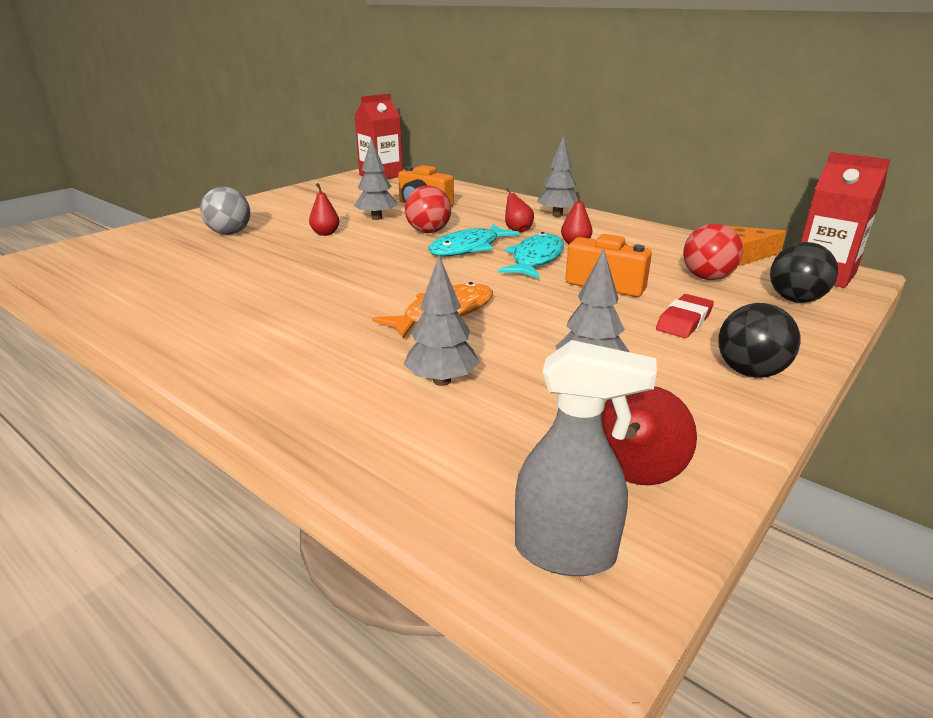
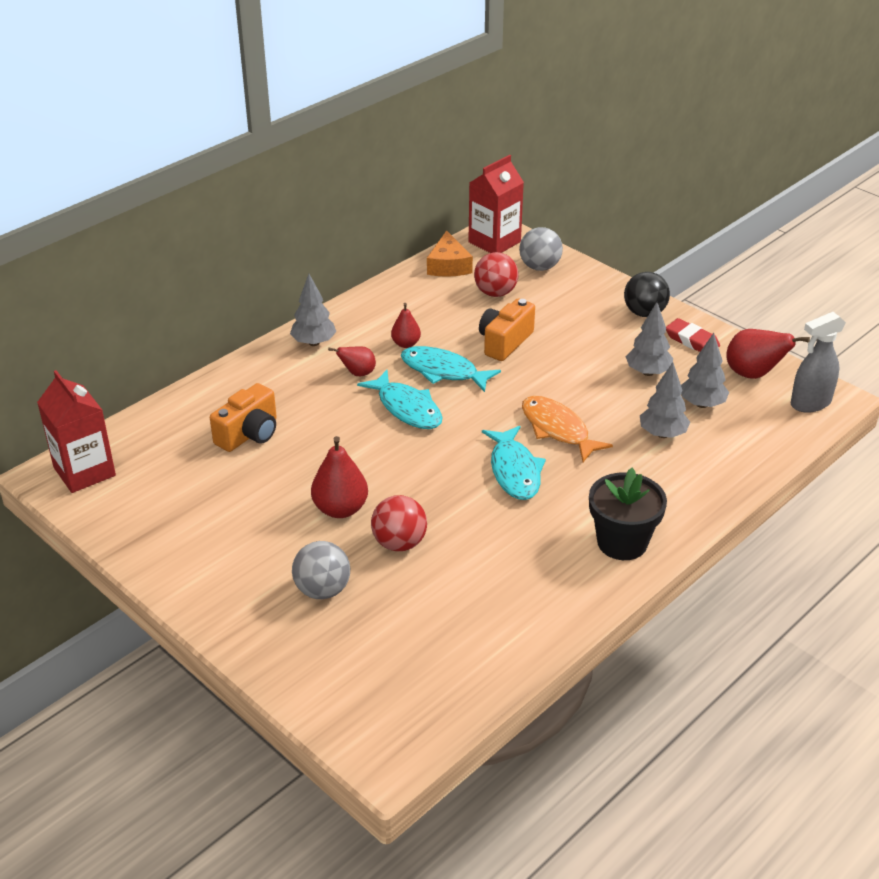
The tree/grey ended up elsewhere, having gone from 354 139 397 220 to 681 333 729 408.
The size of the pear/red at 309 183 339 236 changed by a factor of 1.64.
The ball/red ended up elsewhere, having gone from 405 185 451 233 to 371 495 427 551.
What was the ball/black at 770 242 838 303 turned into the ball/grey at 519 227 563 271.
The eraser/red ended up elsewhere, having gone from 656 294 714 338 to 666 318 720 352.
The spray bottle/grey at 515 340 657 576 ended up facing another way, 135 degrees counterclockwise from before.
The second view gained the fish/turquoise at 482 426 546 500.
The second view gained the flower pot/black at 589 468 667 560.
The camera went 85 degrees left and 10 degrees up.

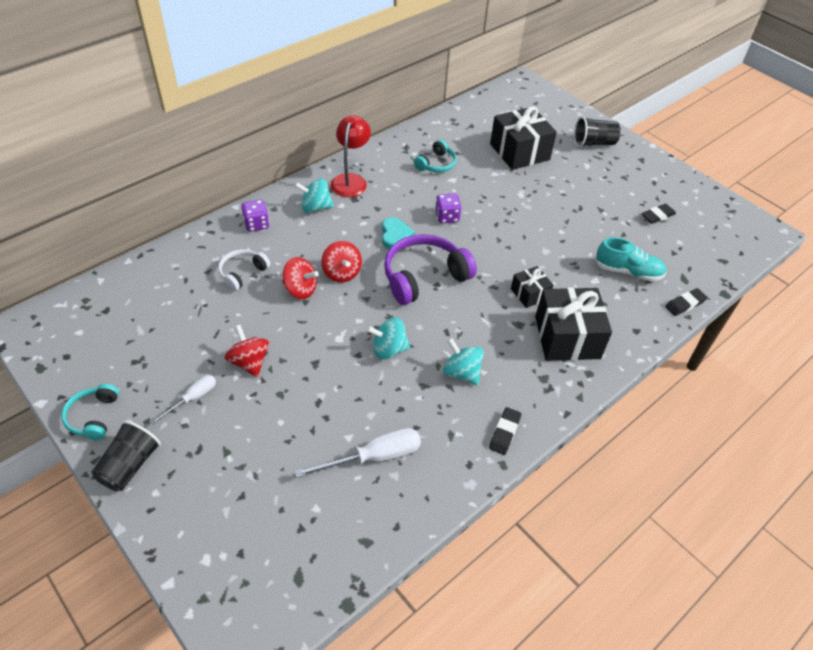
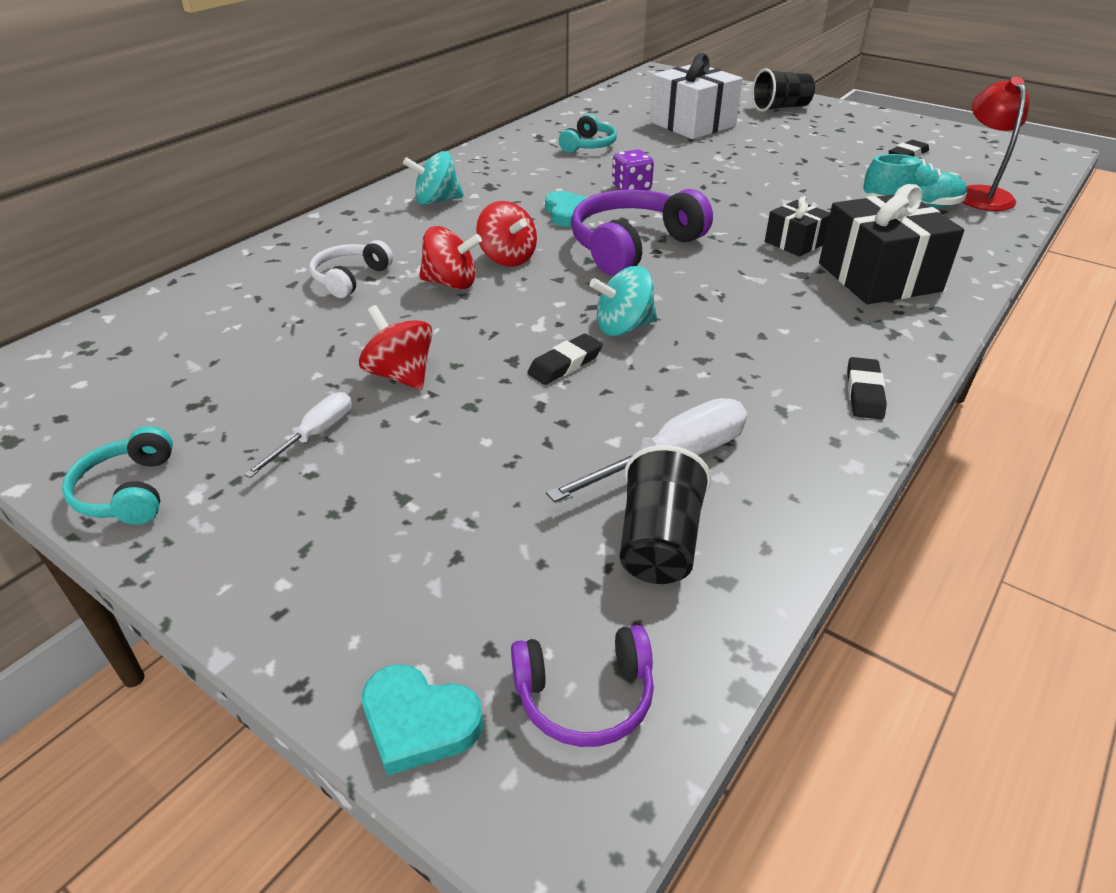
What was the gift/black at 490 106 557 170 turned into the gift/white at 649 53 743 139.
The lamp/red ended up elsewhere, having gone from 331 115 371 197 to 962 77 1030 211.
The second view lost the dice/purple at 242 200 270 232.
The eraser/black ended up elsewhere, having gone from 665 288 707 316 to 527 334 603 385.
The second view lost the spinning top/turquoise at 443 338 484 385.
The cup/black ended up elsewhere, having gone from 91 421 161 492 to 620 445 711 584.
The second view gained the headphones/purple at 511 625 654 747.
The second view gained the heart/turquoise at 362 664 483 776.
The camera went 10 degrees left and 10 degrees down.

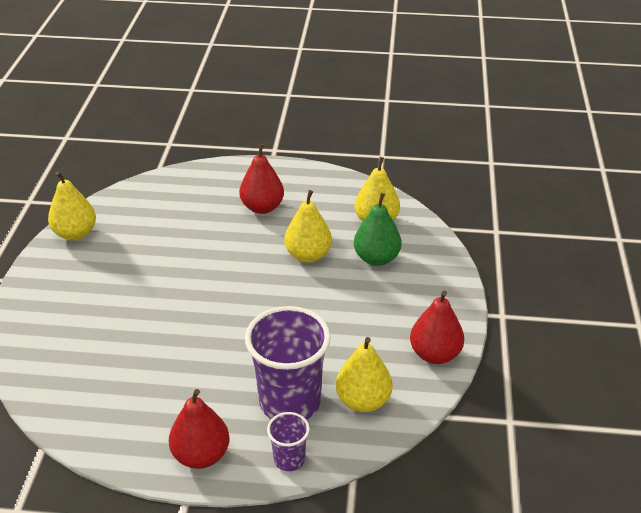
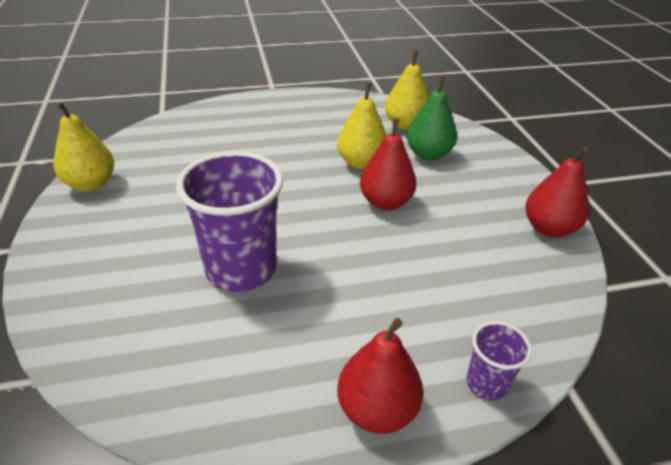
The pear/red ended up elsewhere, having gone from 239 144 284 214 to 360 118 416 210.
The cup/purple ended up elsewhere, having gone from 245 306 331 420 to 176 151 283 292.
The second view lost the pear/yellow at 336 337 392 412.
The camera went 20 degrees left and 0 degrees up.

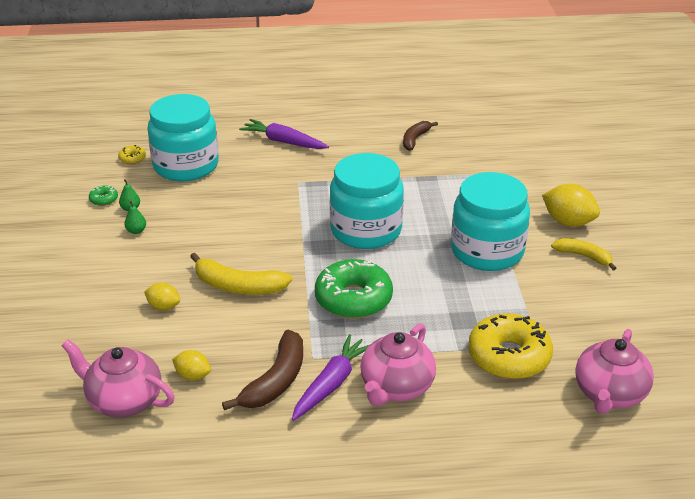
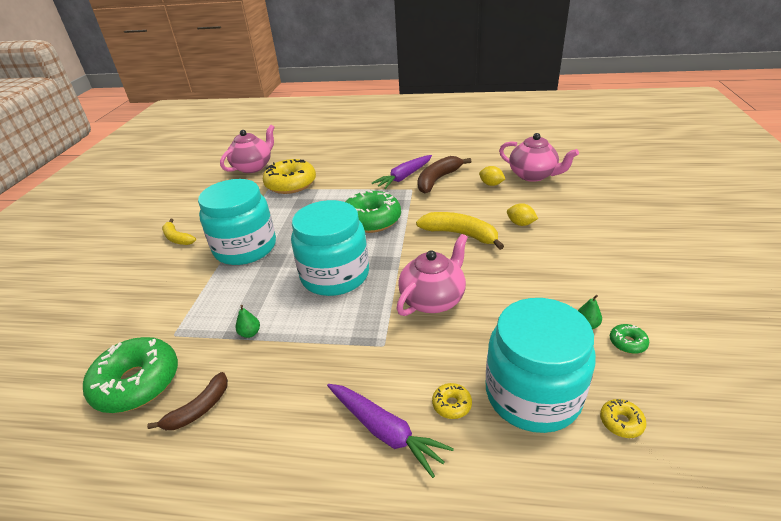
The second view lost the lemon/yellow at 542 184 600 227.
The pear/green ended up elsewhere, having gone from 124 201 146 234 to 236 305 260 338.
The teapot/pink ended up elsewhere, having gone from 360 323 436 406 to 396 234 468 316.
The second view gained the donut/green at 83 337 178 413.
The second view gained the donut/yellow at 432 383 472 419.
The camera went 165 degrees left and 0 degrees up.

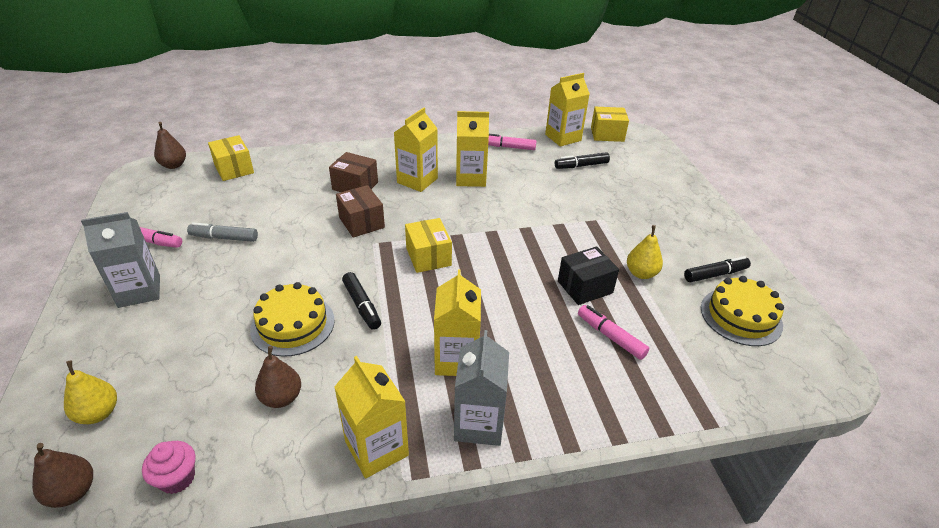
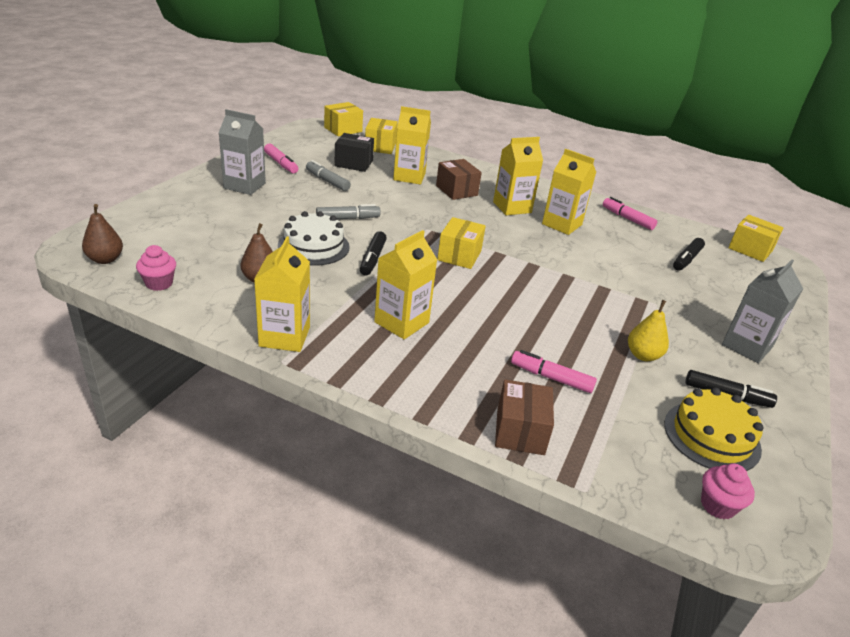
The carton/yellow ended up elsewhere, having gone from 545 73 590 146 to 393 106 431 185.
Where the pear/brown stood at 154 122 186 169, the box/yellow came to stand at 324 102 363 136.
The marker/black at 555 152 610 169 ended up facing another way, 75 degrees counterclockwise from before.
The box/brown ended up elsewhere, having gone from 336 185 385 238 to 495 379 554 455.
The box/black ended up elsewhere, having gone from 558 246 619 305 to 334 133 374 172.
What was the cake/yellow at 250 282 335 357 turned into the cake/white at 278 211 350 266.
The marker/pink at 578 305 650 360 ended up facing another way, 60 degrees counterclockwise from before.
The carton/grey ended up elsewhere, having gone from 454 330 509 446 to 722 260 803 363.
The second view lost the pear/yellow at 64 360 117 424.
The second view gained the marker/grey at 316 204 381 219.
The second view gained the cupcake/pink at 701 463 755 520.
The camera went 35 degrees right and 5 degrees down.

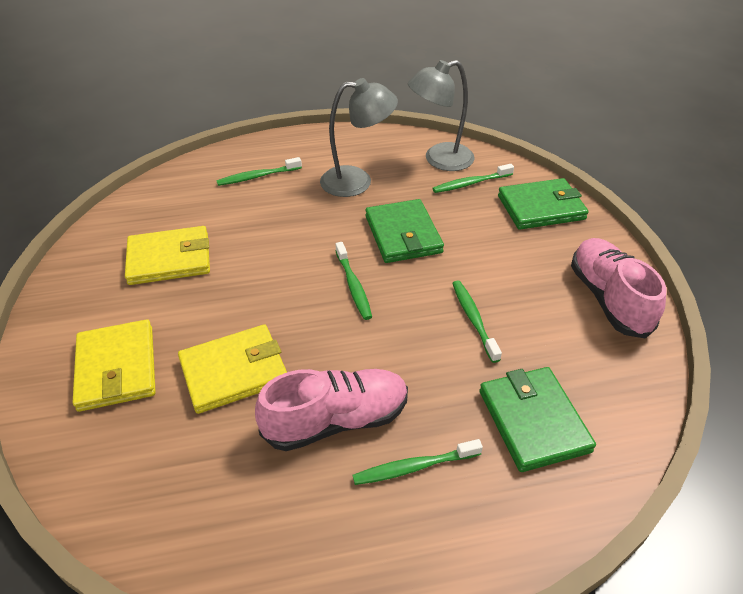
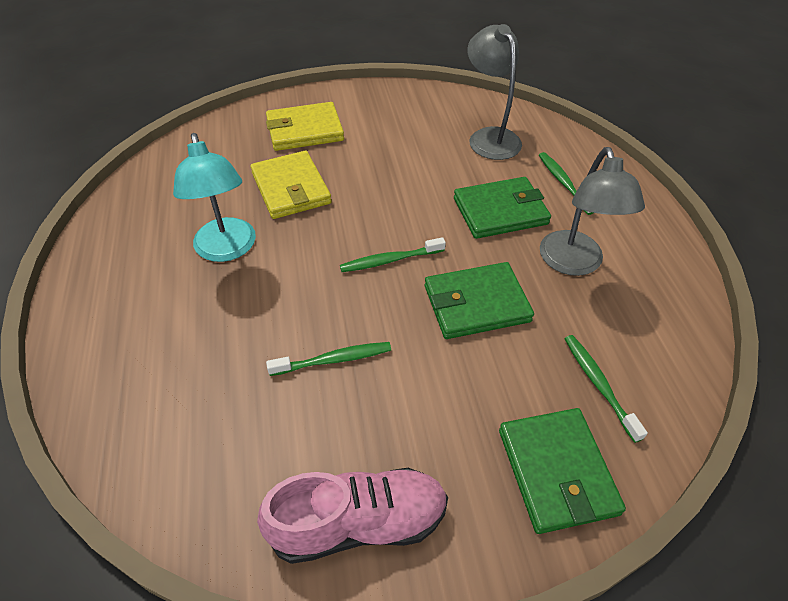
The lamp/grey ended up elsewhere, having gone from 408 60 475 171 to 467 24 522 160.
The second view lost the wallet/yellow at 125 226 210 285.
The wallet/green ended up elsewhere, having gone from 479 367 596 472 to 454 177 551 239.
Where the shoe/pink stood at 255 369 408 451, the lamp/turquoise came to stand at 173 133 256 262.
The second view lost the toothbrush/green at 352 439 483 485.
The camera went 90 degrees right and 5 degrees up.

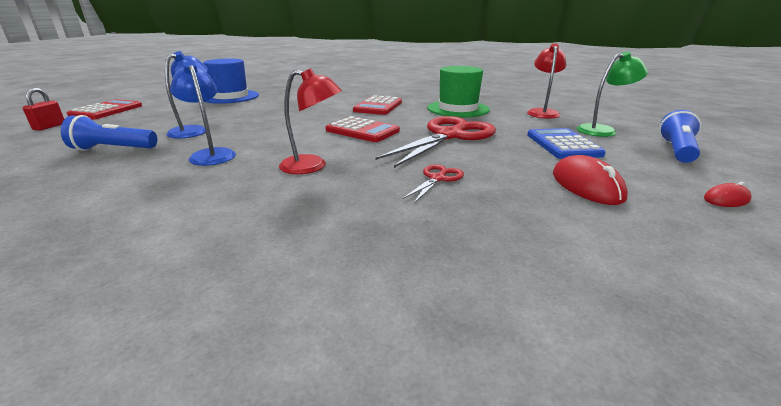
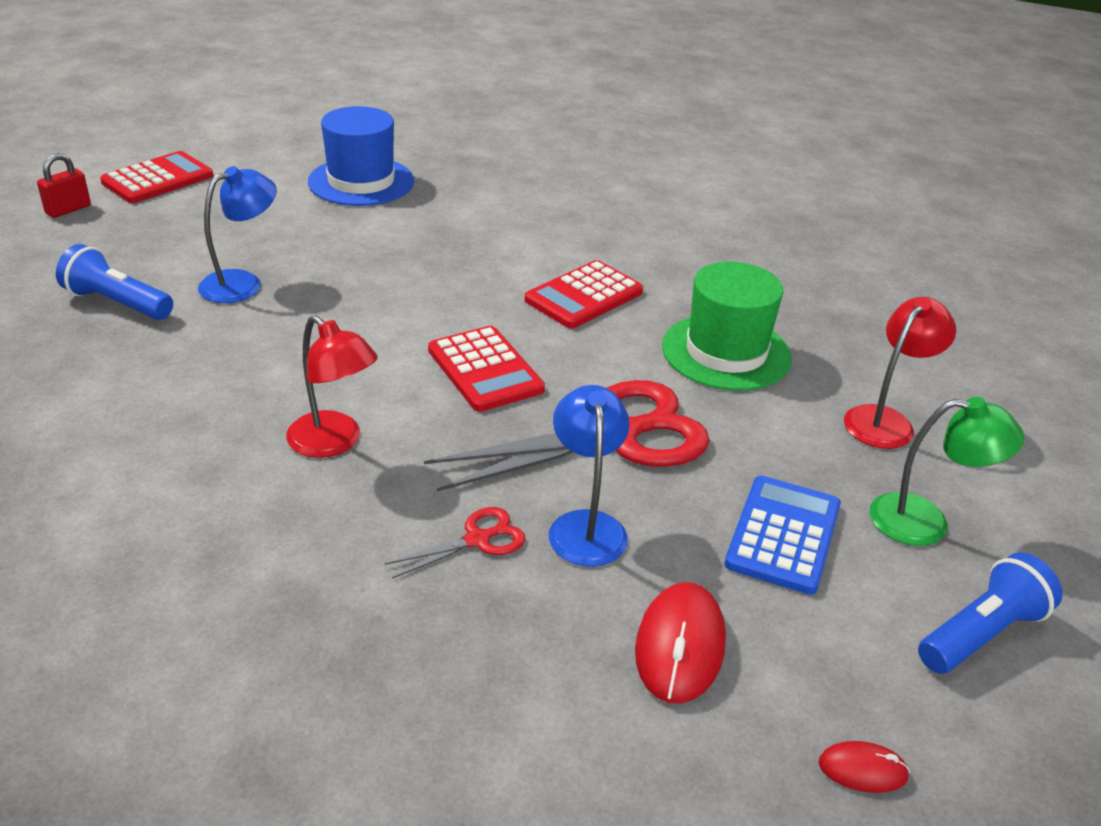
The lamp/blue ended up elsewhere, having gone from 170 62 236 166 to 549 385 629 567.
The camera went 25 degrees right and 10 degrees up.

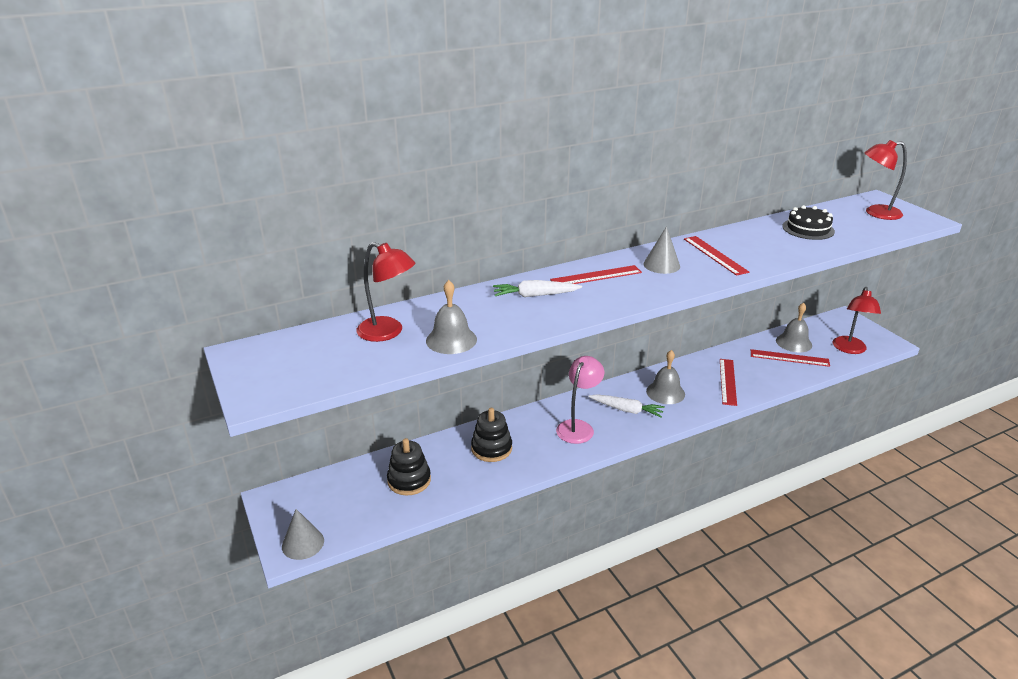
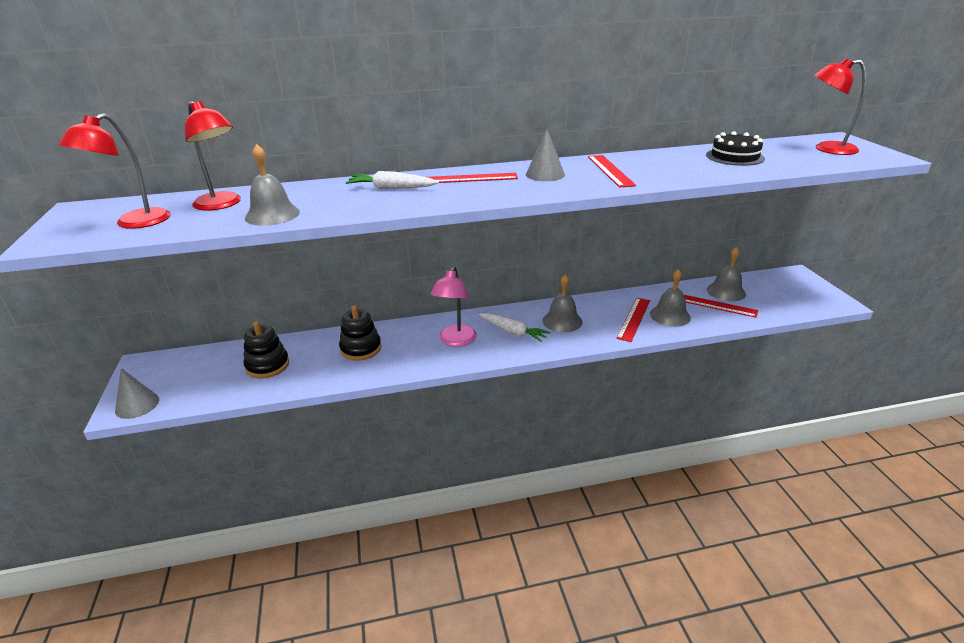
The lamp/red ended up elsewhere, having gone from 833 287 881 354 to 58 113 170 229.
The lamp/pink at 556 356 604 444 ended up facing another way, 150 degrees clockwise from before.
The second view gained the bell/grey at 650 269 691 327.
The camera went 15 degrees right and 0 degrees up.

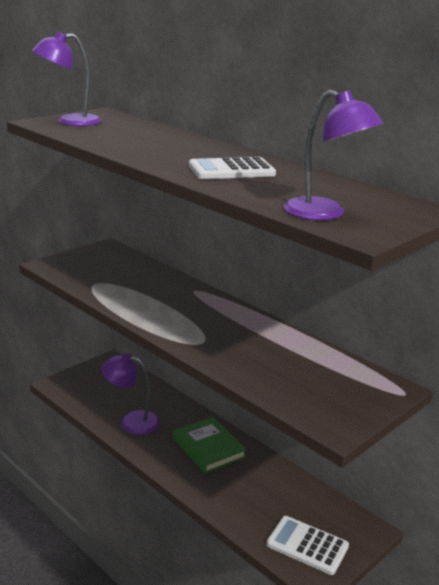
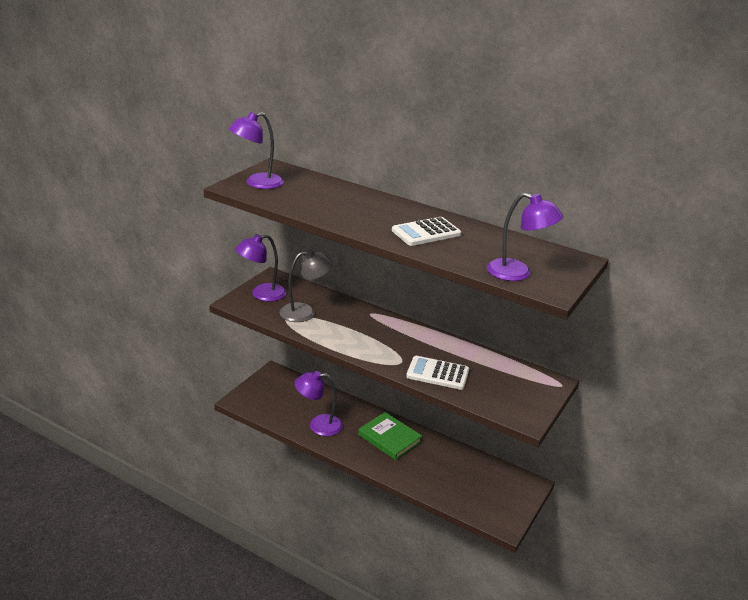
The calculator/white ended up elsewhere, having gone from 266 516 349 575 to 406 356 469 390.
The second view gained the lamp/purple at 235 234 286 302.
The second view gained the lamp/grey at 279 249 332 322.
The camera went 15 degrees left and 5 degrees up.

